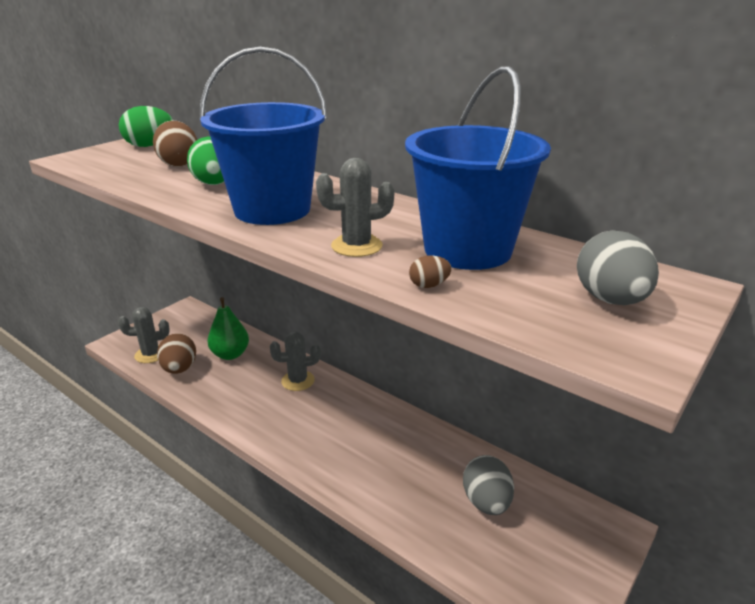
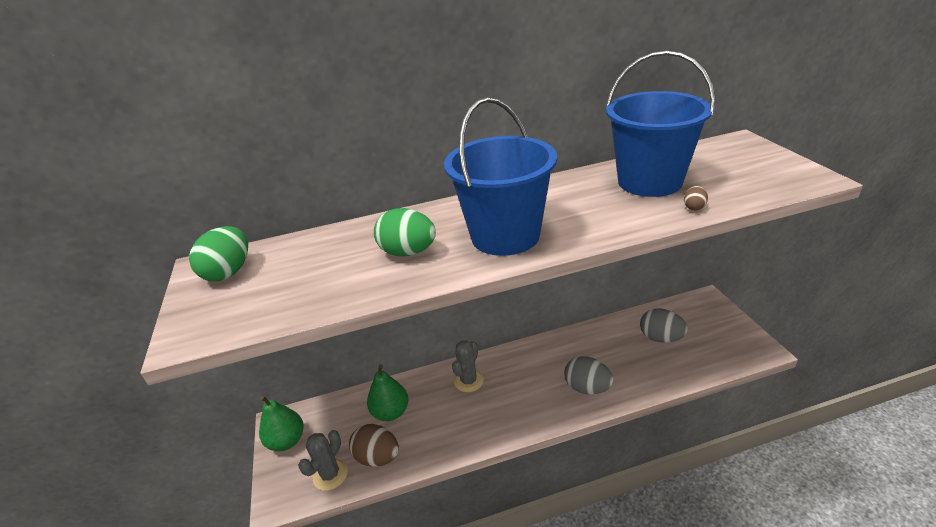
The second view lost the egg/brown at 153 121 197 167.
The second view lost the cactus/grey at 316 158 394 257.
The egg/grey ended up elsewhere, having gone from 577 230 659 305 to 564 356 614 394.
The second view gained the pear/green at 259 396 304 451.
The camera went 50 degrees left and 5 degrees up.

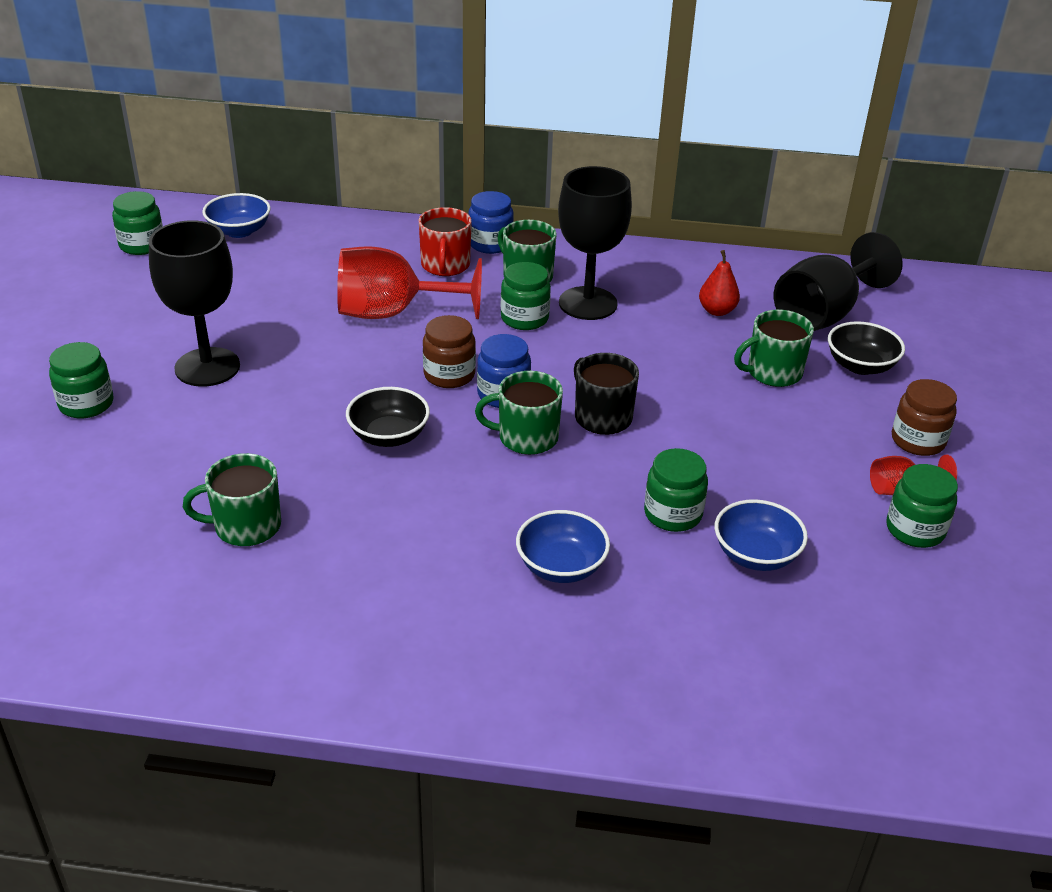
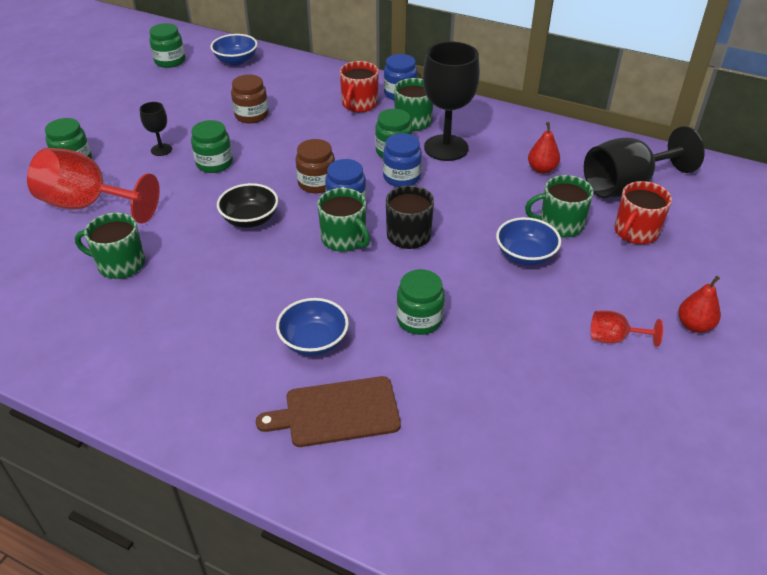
The size of the goblet/black at 149 220 240 387 changed by a factor of 0.47.
The goblet/red ended up elsewhere, having gone from 337 246 482 319 to 27 148 160 223.
Where the bowl/black stood at 828 321 905 375, the mug/red came to stand at 614 181 672 244.
The mug/green at 475 371 563 455 ended up facing another way, 150 degrees counterclockwise from before.
The jar/brown ended up elsewhere, having gone from 892 379 957 456 to 231 75 269 123.
The jar/green ended up elsewhere, having gone from 886 464 958 548 to 191 120 233 173.
The bowl/blue ended up elsewhere, having gone from 715 499 808 571 to 496 217 561 266.
The second view gained the jar/blue at 383 133 422 187.
The second view gained the pear/red at 678 276 721 333.
The second view gained the cutting board/brown at 256 376 401 447.
The camera went 20 degrees right and 5 degrees up.

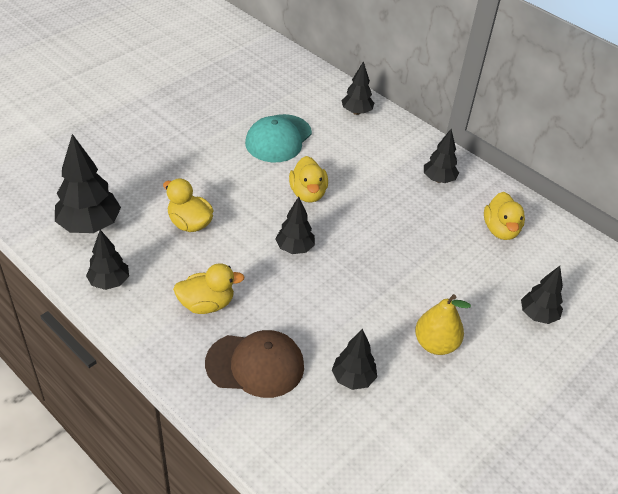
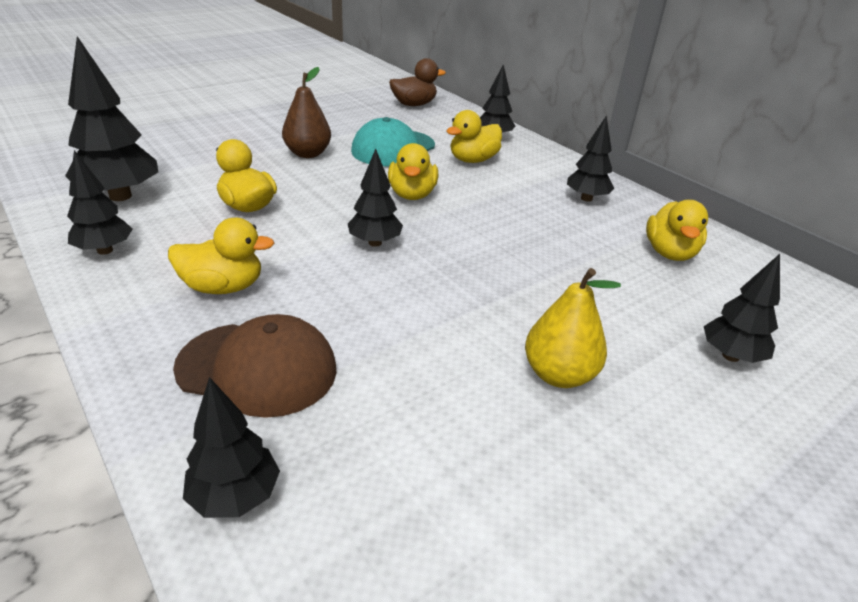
The tree/black ended up elsewhere, having gone from 332 329 377 390 to 183 377 280 518.
The second view gained the duck/brown at 389 58 446 106.
The second view gained the pear/brown at 282 67 331 158.
The second view gained the duck/yellow at 447 110 502 163.
The camera went 10 degrees right and 10 degrees down.

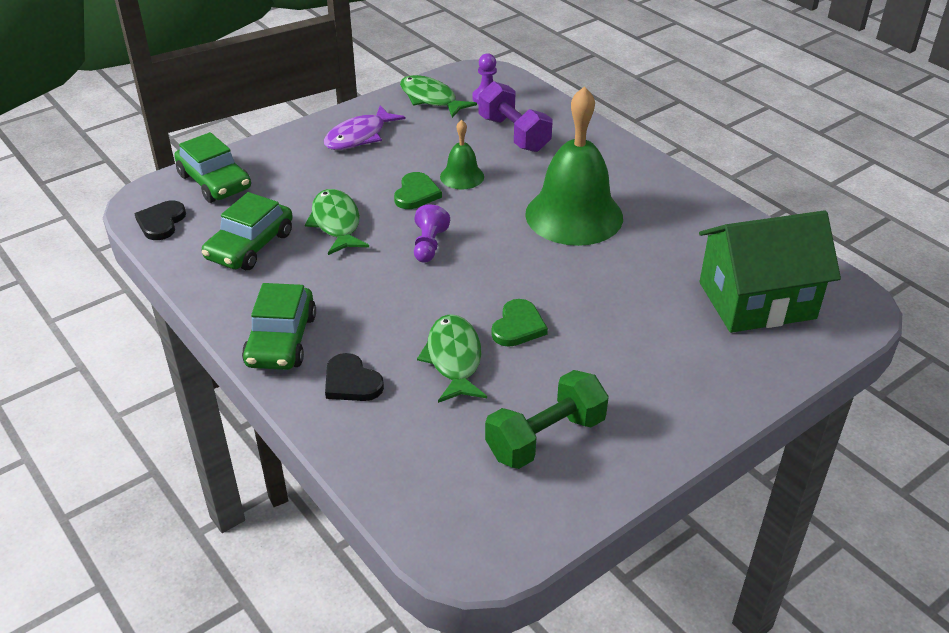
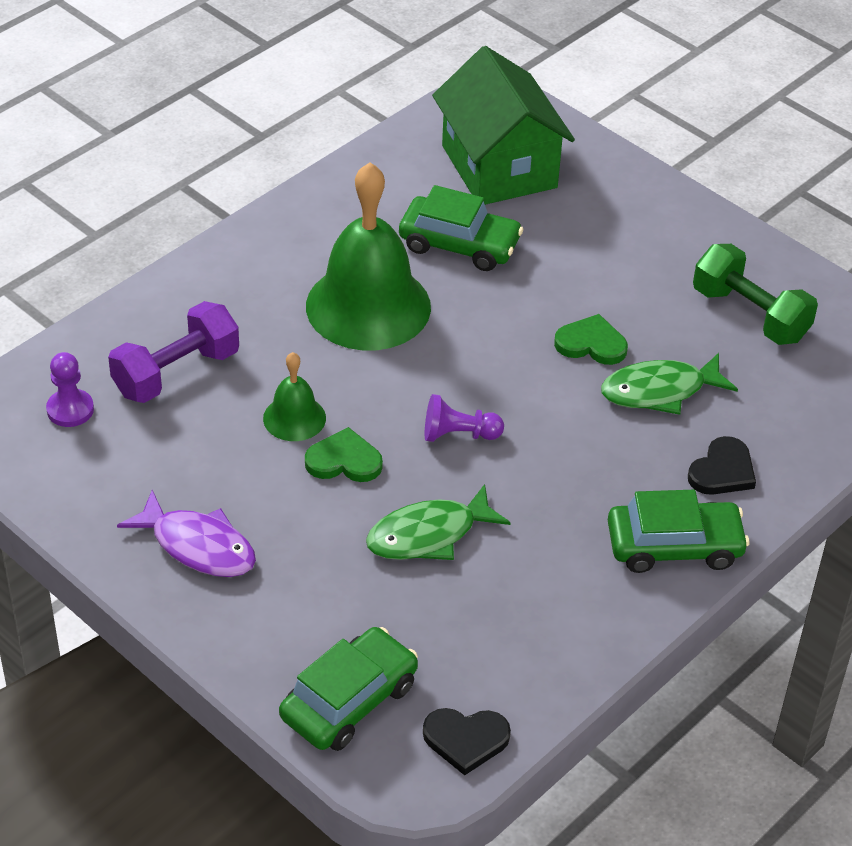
The second view lost the fish/green at 400 75 477 118.
The car/green ended up elsewhere, having gone from 202 192 293 270 to 399 185 523 271.
The camera went 100 degrees left and 5 degrees up.

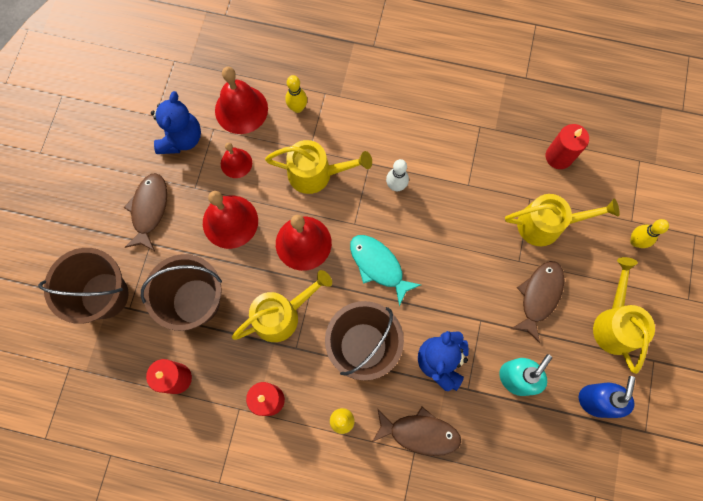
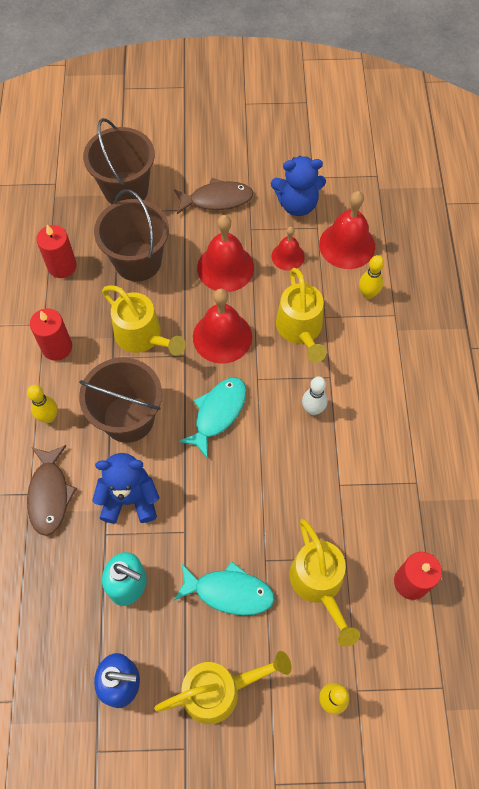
What was the fish/brown at 511 261 564 343 turned into the fish/turquoise at 173 561 275 615.
The camera went 75 degrees right and 10 degrees down.

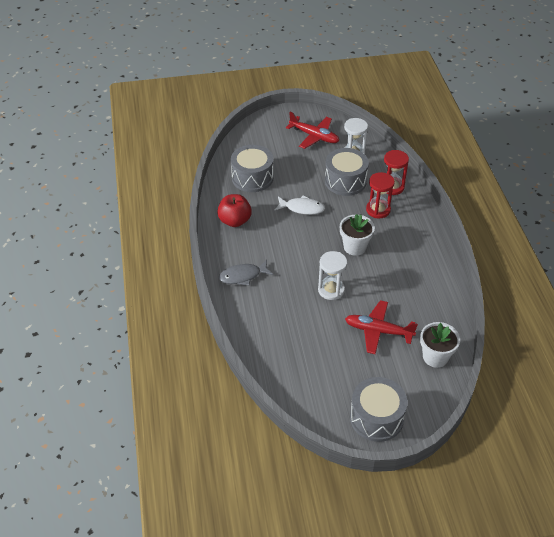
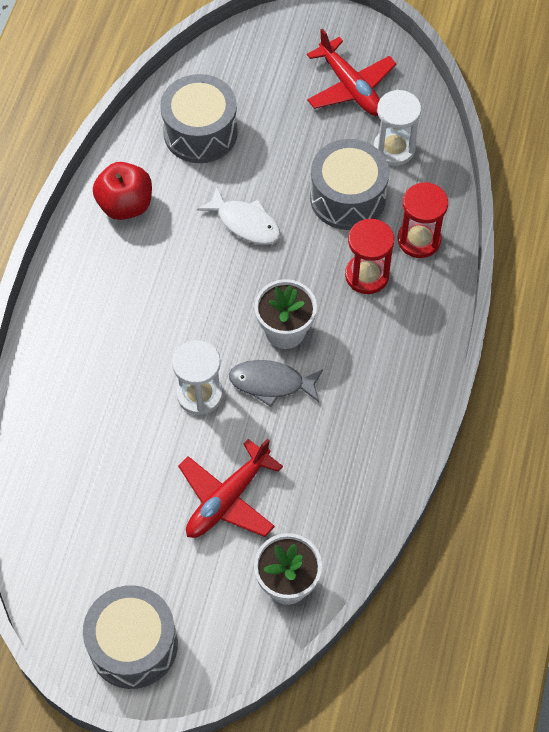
The fish/grey ended up elsewhere, having gone from 219 260 273 286 to 229 360 323 407.
The plane/red at 345 300 418 354 ended up facing another way, 90 degrees counterclockwise from before.
The camera went 25 degrees right and 15 degrees up.

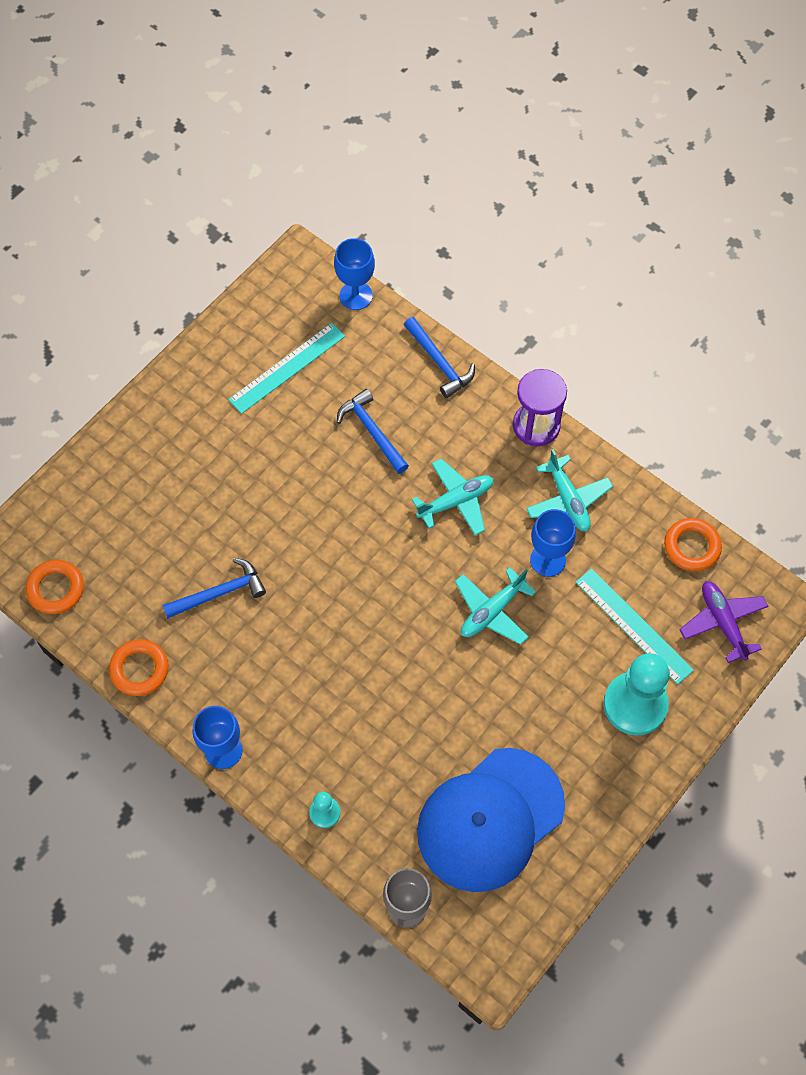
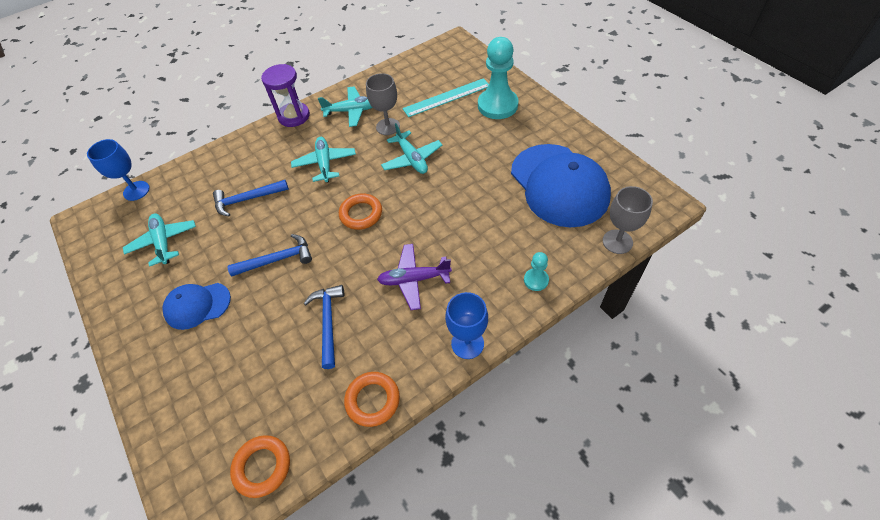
The hammer/blue ended up elsewhere, having gone from 404 317 475 398 to 227 234 312 276.
Where the ruler/turquoise stood at 228 323 345 414, the plane/turquoise came to stand at 123 214 196 267.
What was the goblet/blue at 530 509 576 577 turned into the goblet/grey at 366 73 400 135.
The ring/orange ended up elsewhere, having gone from 664 518 722 571 to 339 193 382 230.
The plane/purple ended up elsewhere, having gone from 679 581 768 663 to 377 244 452 310.
The second view gained the cap/blue at 162 283 231 330.
The camera went 70 degrees left and 10 degrees down.

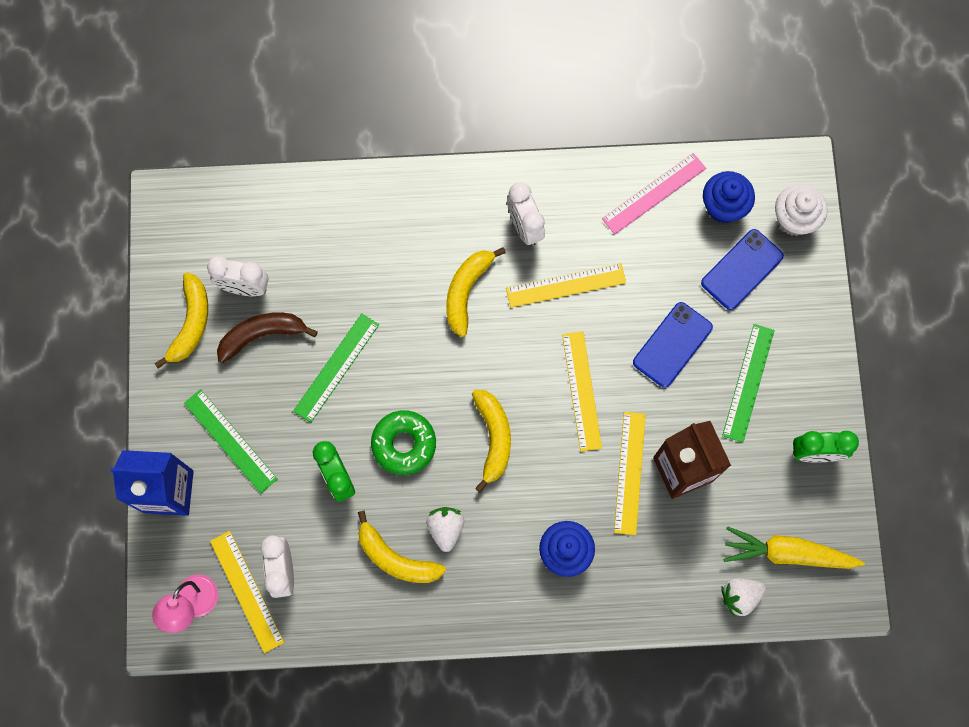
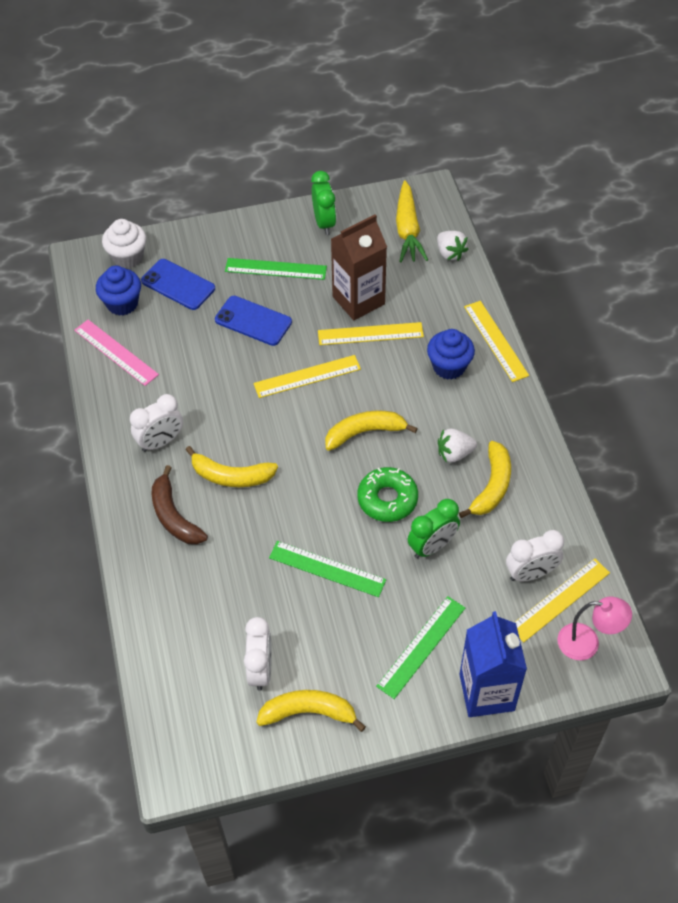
The ruler/yellow ended up elsewhere, having gone from 506 263 626 308 to 464 301 529 382.
The banana/brown ended up elsewhere, having gone from 217 312 318 363 to 152 465 208 544.
The camera went 100 degrees left and 20 degrees down.

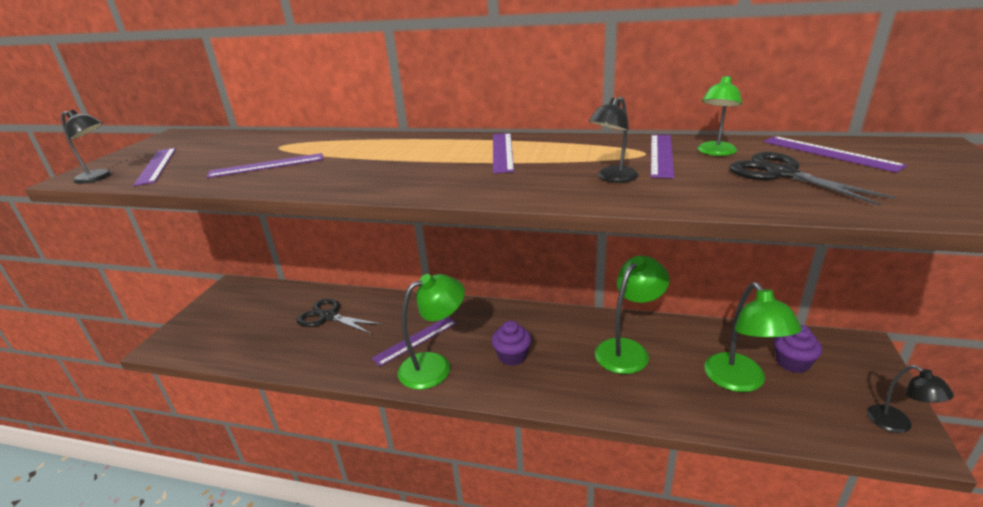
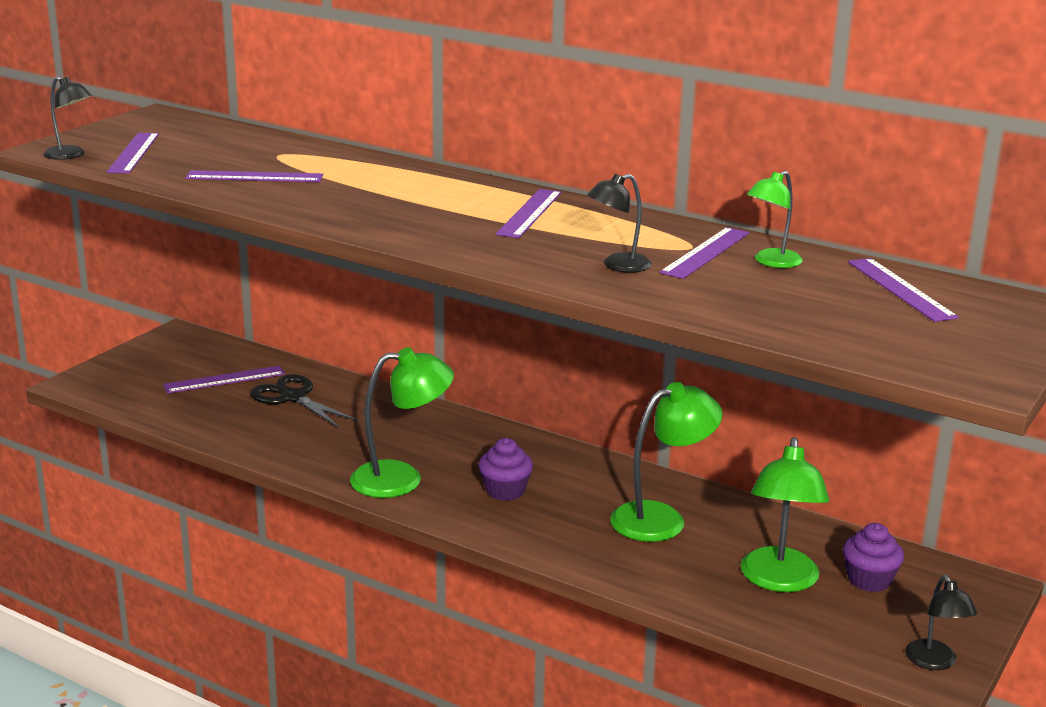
The second view lost the scissors/black at 729 152 896 206.
The ruler/purple ended up elsewhere, having gone from 371 317 457 366 to 163 366 285 394.
The camera went 15 degrees right and 5 degrees down.

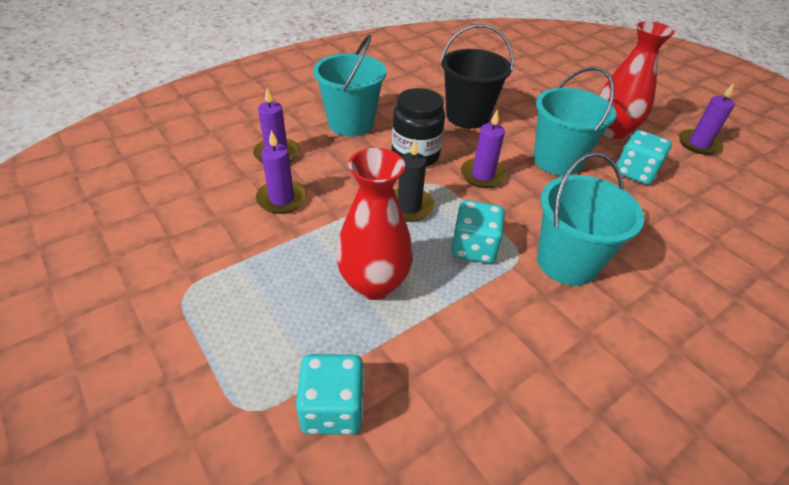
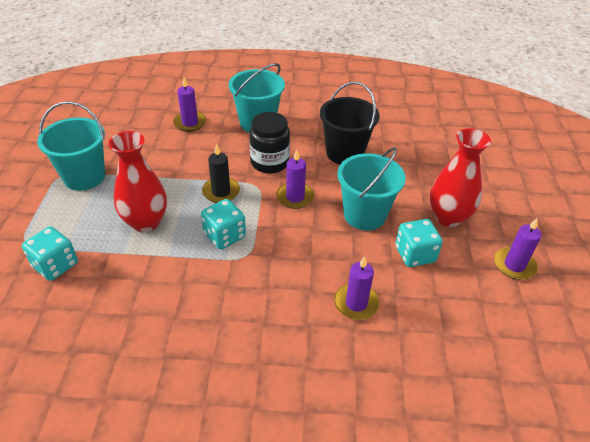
The candle/purple ended up elsewhere, having gone from 256 130 307 214 to 334 256 380 320.
The bucket/turquoise ended up elsewhere, having gone from 537 152 644 286 to 37 101 105 191.
The camera went 40 degrees right and 0 degrees up.

